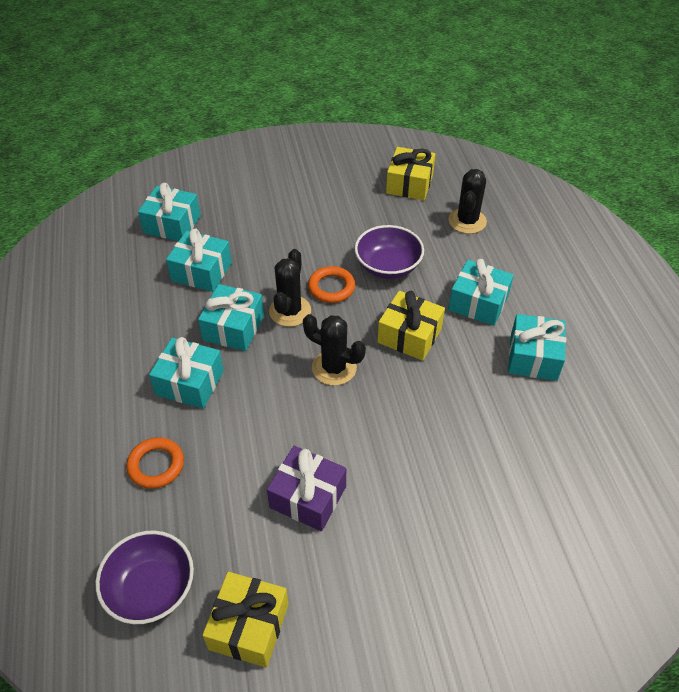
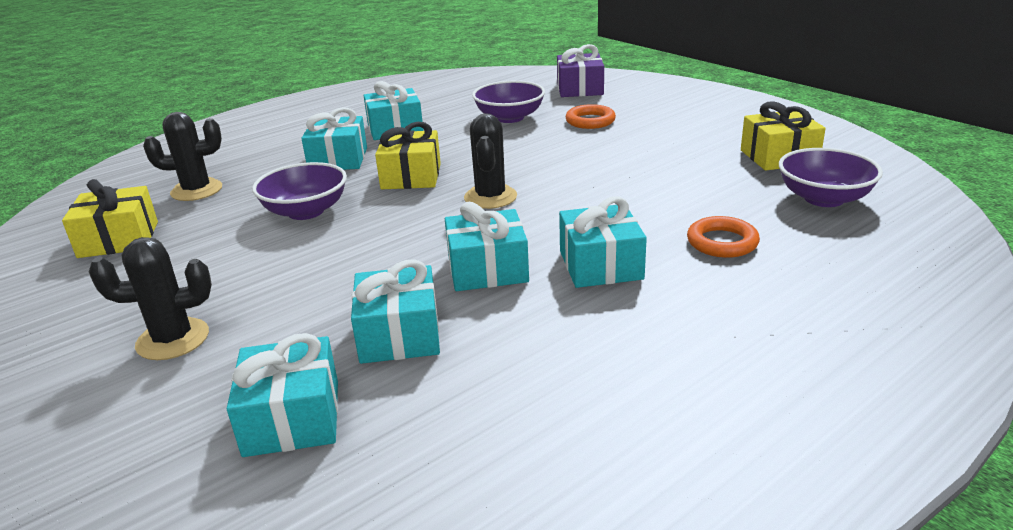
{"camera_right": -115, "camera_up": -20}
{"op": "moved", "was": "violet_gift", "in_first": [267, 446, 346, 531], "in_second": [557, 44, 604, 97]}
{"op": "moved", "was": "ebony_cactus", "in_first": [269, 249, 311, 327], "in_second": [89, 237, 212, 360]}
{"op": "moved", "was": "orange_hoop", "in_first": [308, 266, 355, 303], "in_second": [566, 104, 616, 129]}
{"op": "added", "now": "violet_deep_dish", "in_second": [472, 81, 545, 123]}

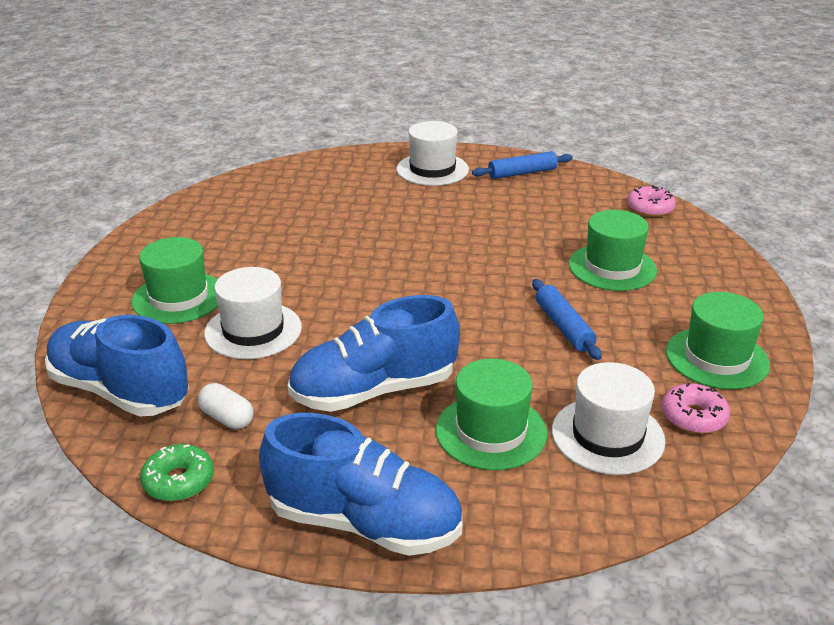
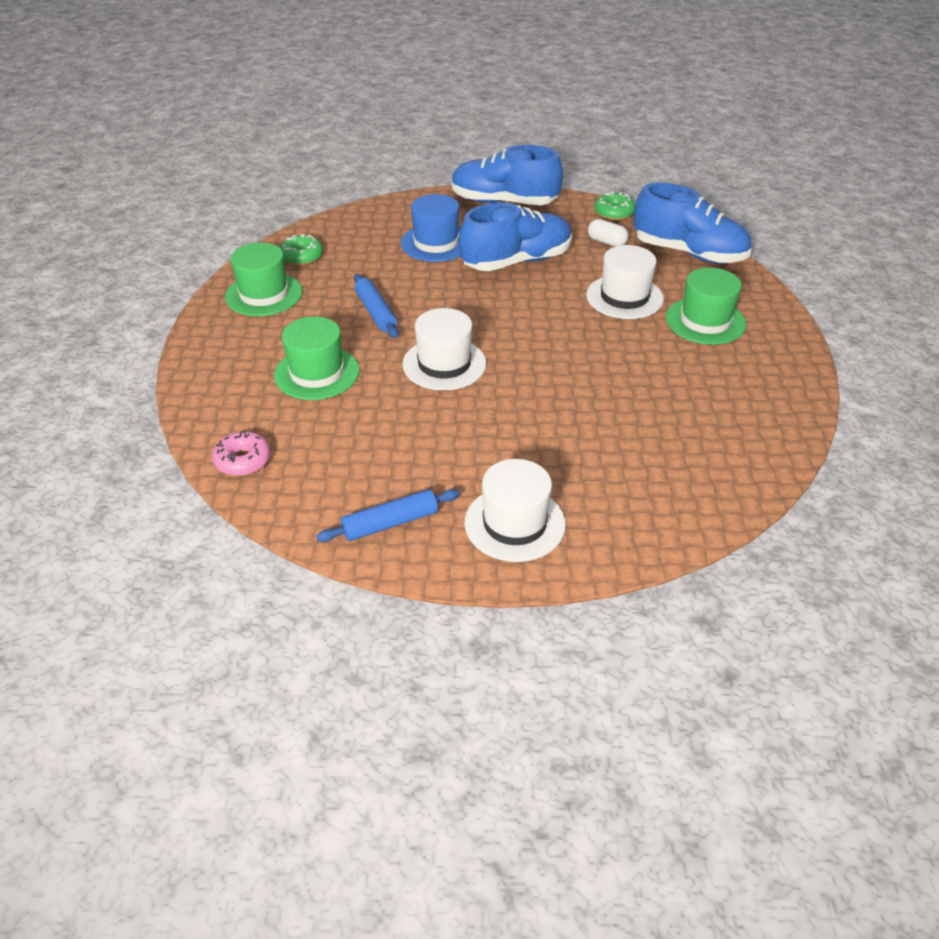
{"camera_right": 175, "camera_up": 10}
{"op": "recoloured", "was": "leaf-green_tall_hat", "now": "royal_blue_tall_hat", "in_first": [436, 359, 547, 470], "in_second": [401, 194, 461, 262]}
{"op": "moved", "was": "snow-white_tall_hat", "in_first": [552, 362, 666, 475], "in_second": [402, 308, 486, 391]}
{"op": "recoloured", "was": "pink_glazed_donut", "now": "leaf-green_glazed_donut", "in_first": [662, 383, 730, 434], "in_second": [280, 234, 323, 265]}

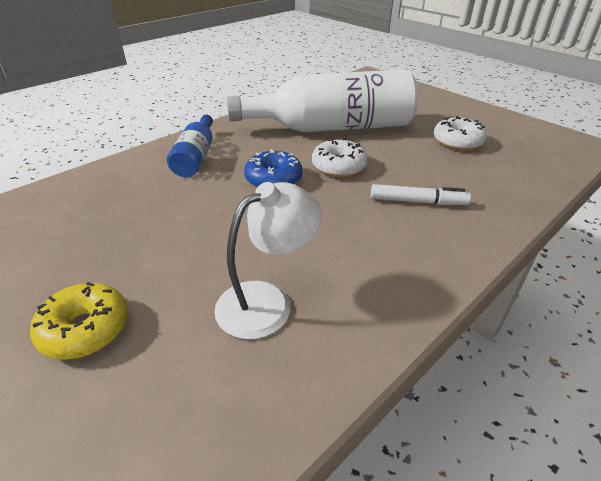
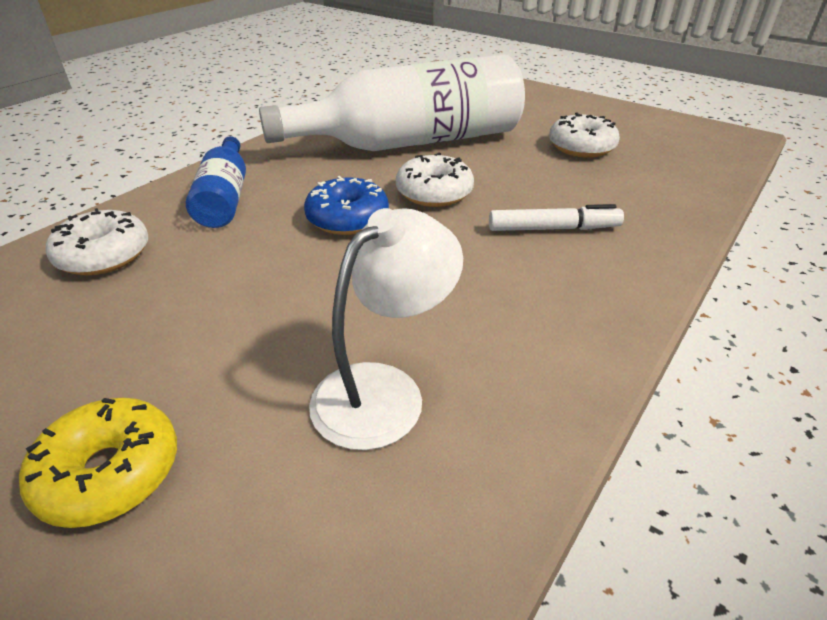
{"camera_right": -10, "camera_up": 0}
{"op": "added", "now": "snow-white_glazed_donut", "in_second": [46, 208, 148, 276]}

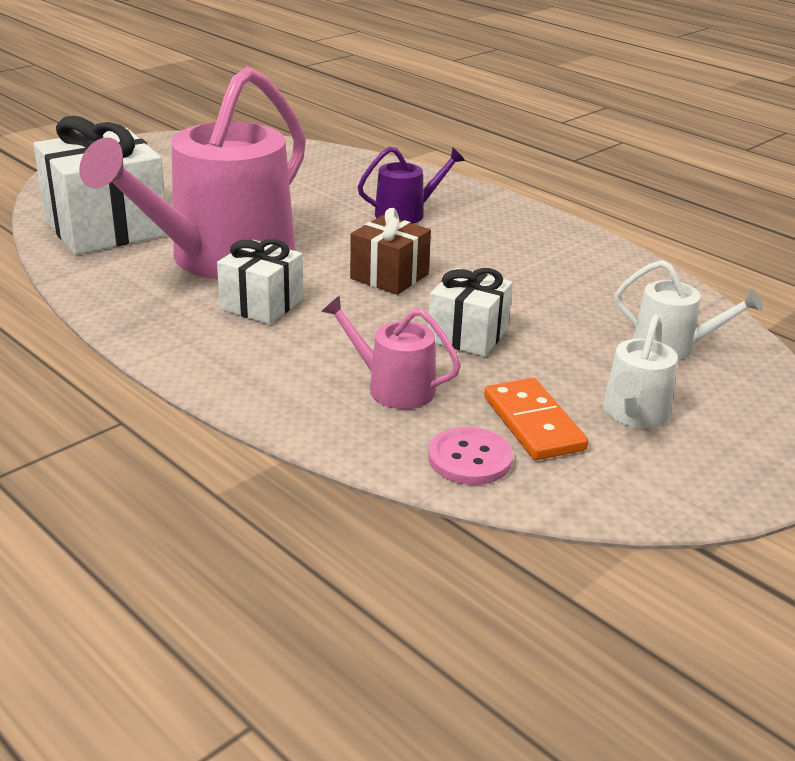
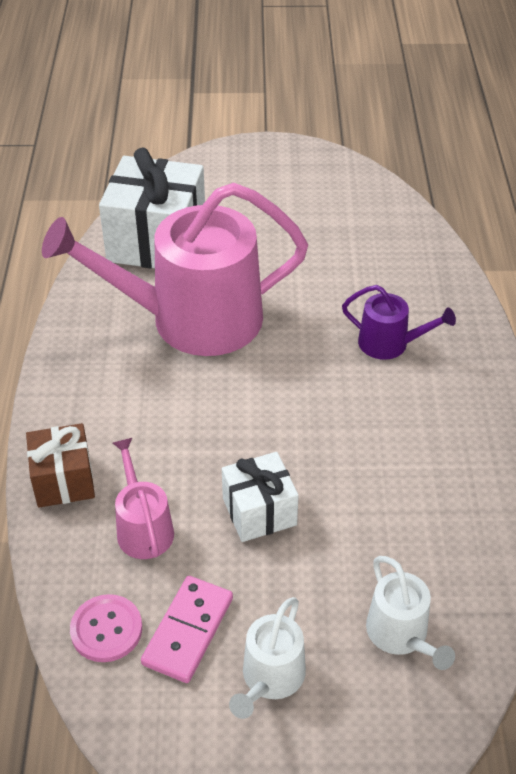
{"camera_right": 45, "camera_up": 15}
{"op": "removed", "was": "snow-white_gift", "in_first": [217, 239, 303, 324]}
{"op": "moved", "was": "russet_gift", "in_first": [350, 208, 431, 295], "in_second": [26, 423, 95, 508]}
{"op": "recoloured", "was": "orange_domino", "now": "pink_domino", "in_first": [484, 378, 588, 460], "in_second": [141, 576, 233, 683]}
{"op": "turned", "was": "snow-white_watering_pot", "in_first": [603, 315, 678, 428], "in_second": [229, 597, 306, 719], "clockwise": -45}

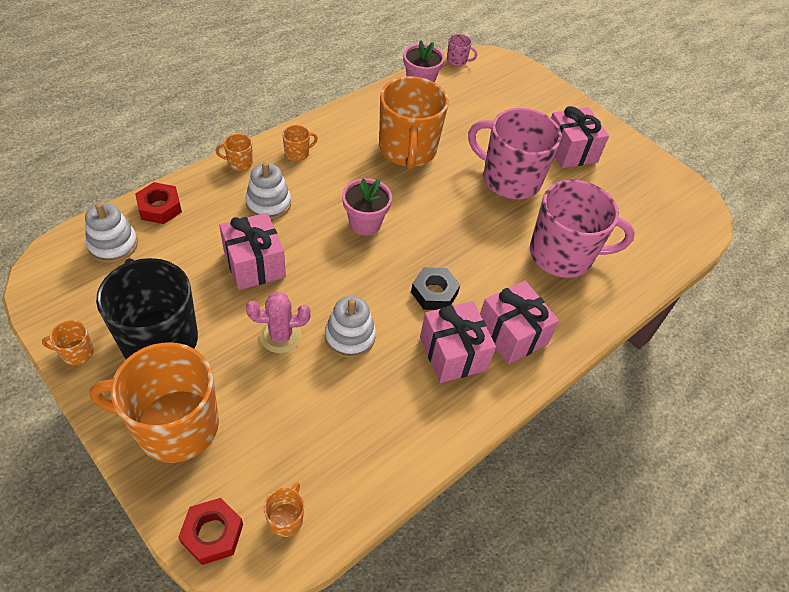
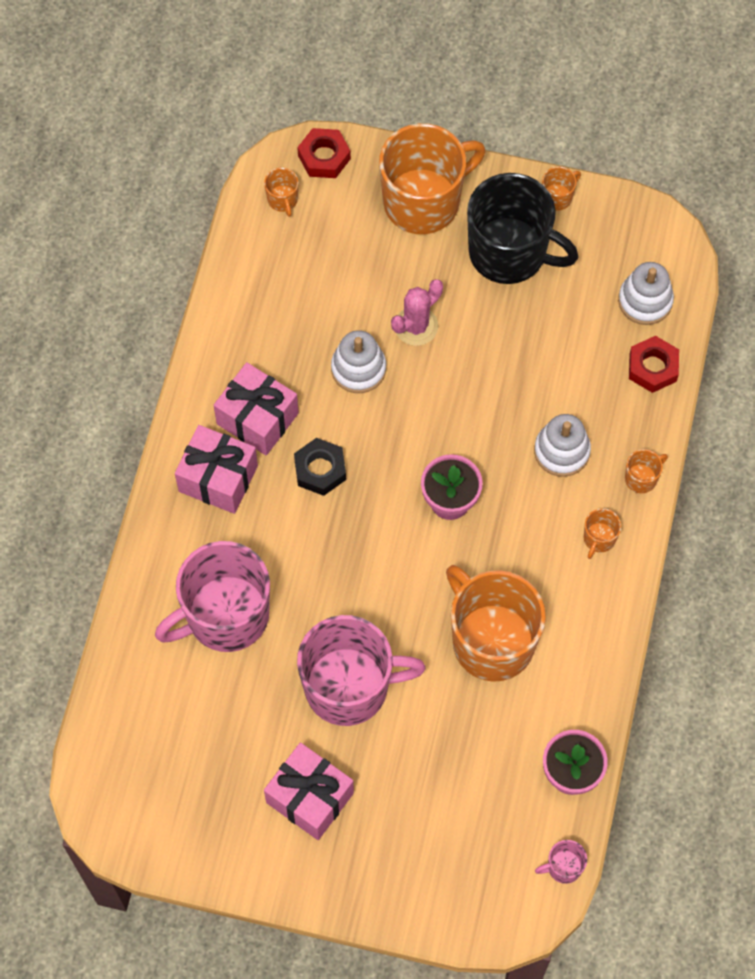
{"camera_right": 150, "camera_up": 15}
{"op": "removed", "was": "pink_gift", "in_first": [219, 213, 286, 290]}

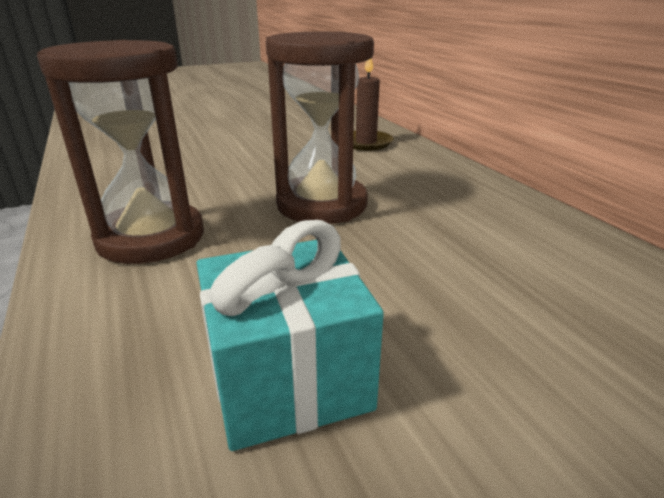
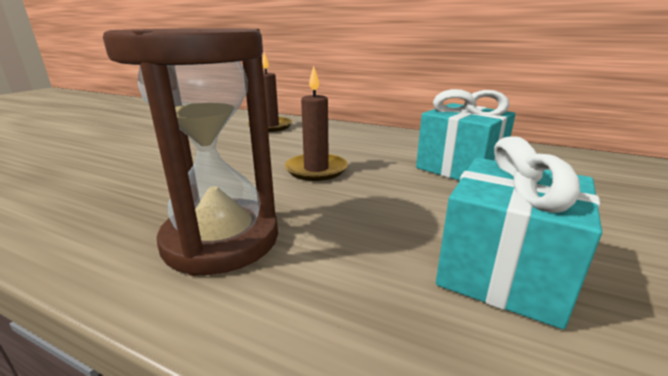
{"camera_right": -40, "camera_up": -5}
{"op": "replaced", "was": "russet_sandglass", "now": "russet_wax_candle", "in_first": [266, 32, 374, 224], "in_second": [285, 66, 348, 181]}
{"op": "added", "now": "turquoise_gift", "in_second": [416, 89, 516, 181]}

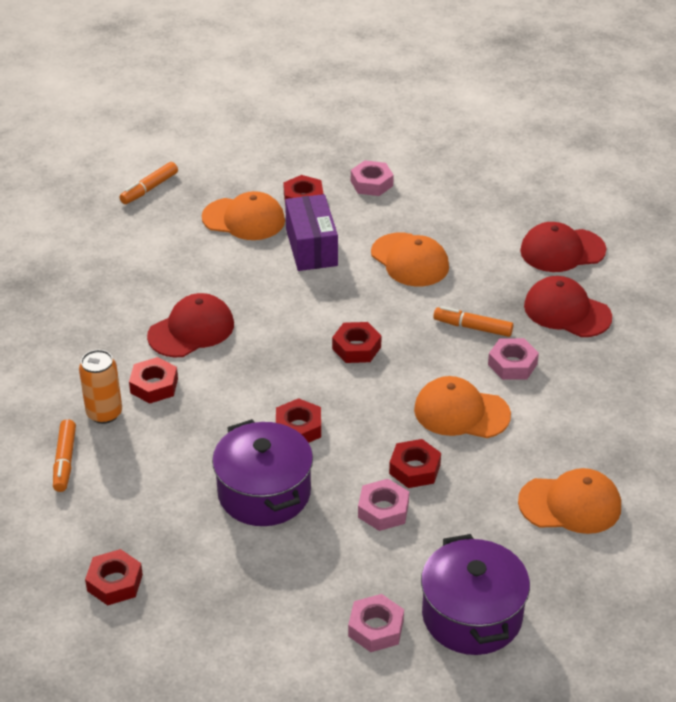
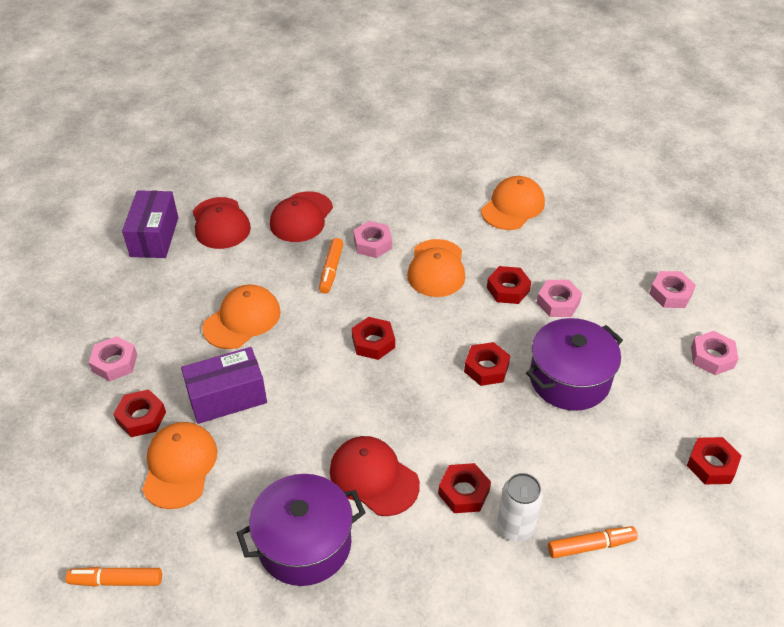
{"camera_right": -100, "camera_up": 5}
{"op": "recoloured", "was": "orange_can", "now": "snow-white_can", "in_first": [79, 350, 122, 424], "in_second": [497, 473, 543, 542]}
{"op": "turned", "was": "orange_felt_pen", "in_first": [119, 162, 178, 204], "in_second": [66, 567, 162, 587], "clockwise": 150}
{"op": "moved", "was": "violet_cooking_pot", "in_first": [421, 534, 530, 655], "in_second": [237, 474, 366, 586]}
{"op": "turned", "was": "orange_baseball_cap", "in_first": [518, 468, 621, 534], "in_second": [481, 176, 545, 230], "clockwise": 45}
{"op": "added", "now": "violet_package", "in_second": [122, 190, 178, 258]}
{"op": "added", "now": "pink_hexagon_nut", "in_second": [691, 331, 738, 375]}

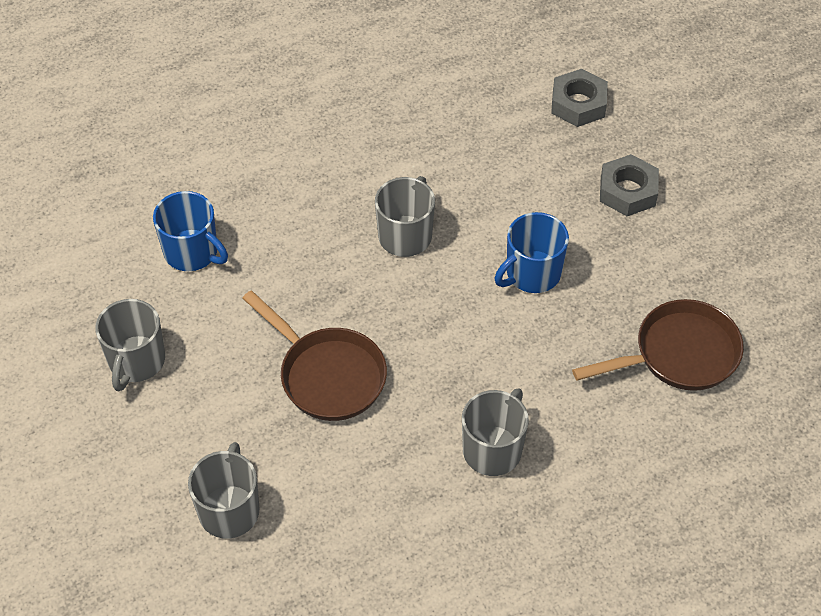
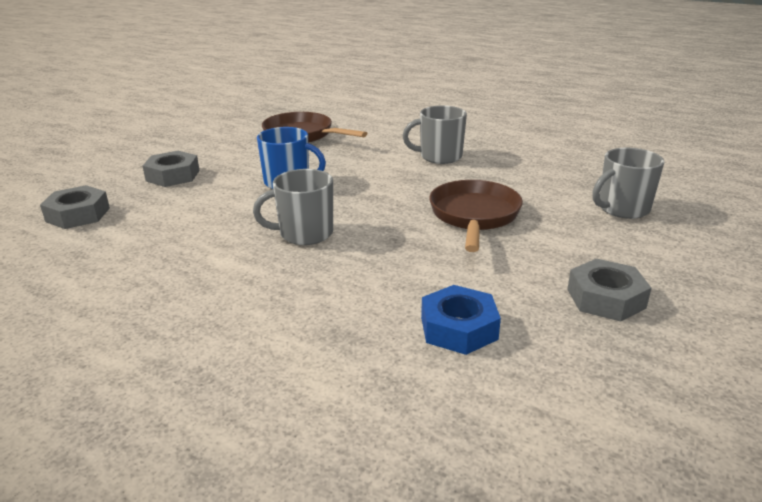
{"camera_right": -125, "camera_up": -25}
{"op": "replaced", "was": "gray_tea_mug", "now": "gray_hexagon_nut", "in_first": [95, 299, 165, 391], "in_second": [567, 259, 651, 322]}
{"op": "replaced", "was": "royal_blue_tea_mug", "now": "royal_blue_hexagon_nut", "in_first": [153, 191, 228, 271], "in_second": [421, 285, 501, 355]}

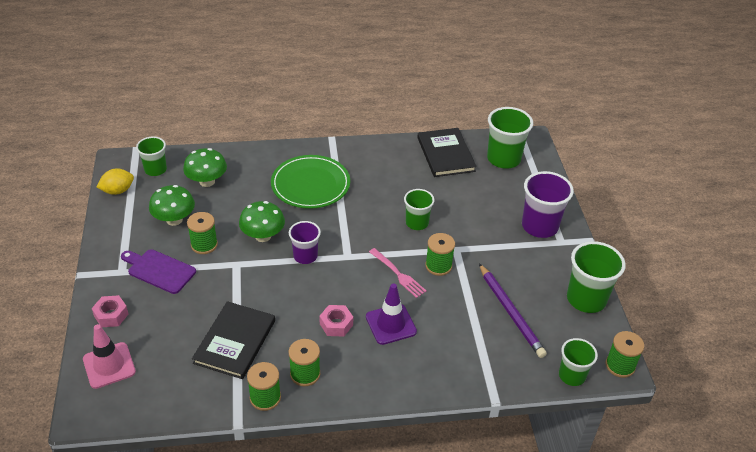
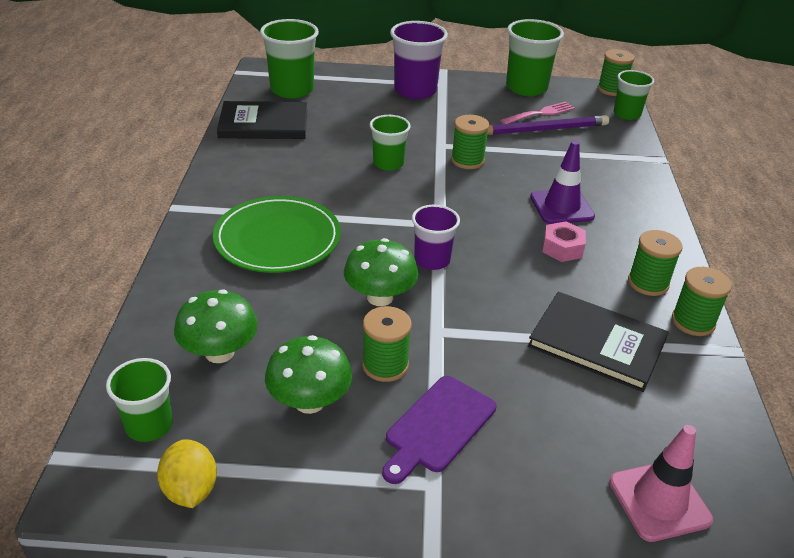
{"camera_right": -80, "camera_up": -5}
{"op": "removed", "was": "pink_hexagon_nut", "in_first": [92, 295, 129, 327]}
{"op": "moved", "was": "pink_dinner_fork", "in_first": [369, 248, 427, 298], "in_second": [500, 102, 575, 124]}

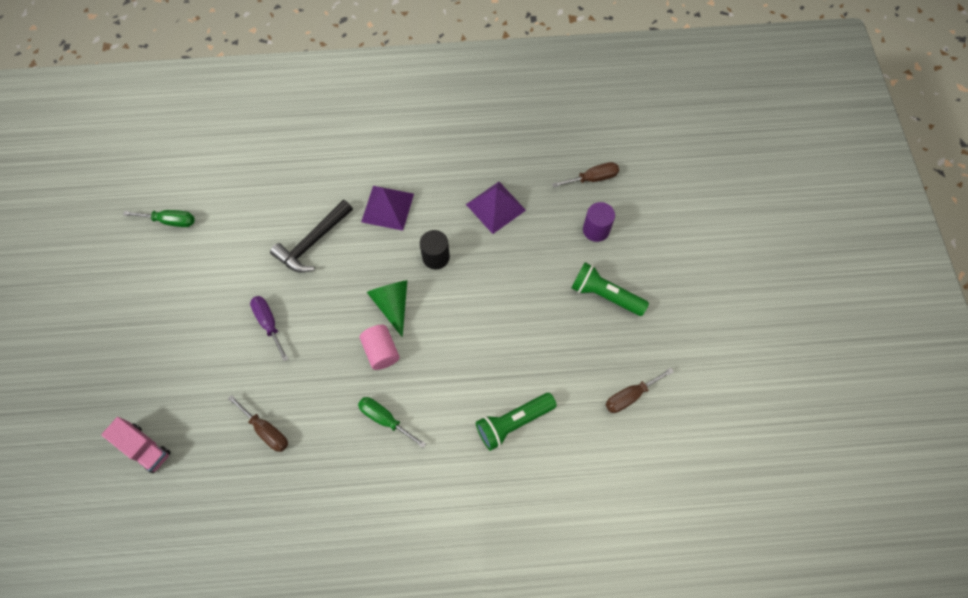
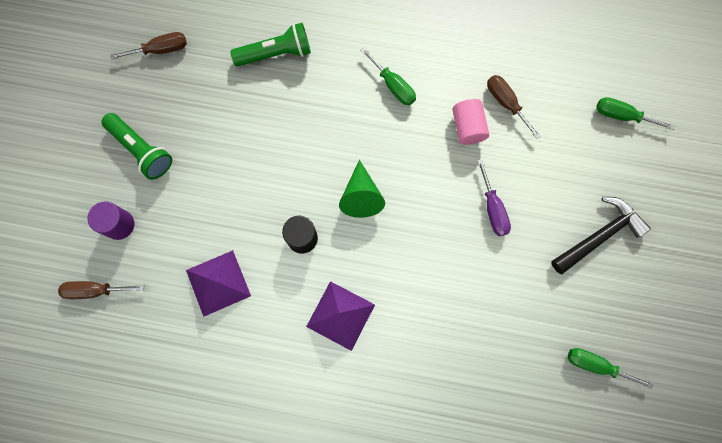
{"camera_right": -165, "camera_up": 10}
{"op": "replaced", "was": "pink_lorry", "now": "leaf-green_flat_screwdriver", "in_first": [101, 417, 171, 473], "in_second": [596, 97, 675, 130]}
{"op": "moved", "was": "ebony_carpenter's_hammer", "in_first": [270, 200, 353, 273], "in_second": [551, 197, 651, 274]}
{"op": "moved", "was": "pink_cylinder", "in_first": [360, 325, 400, 370], "in_second": [452, 99, 489, 145]}

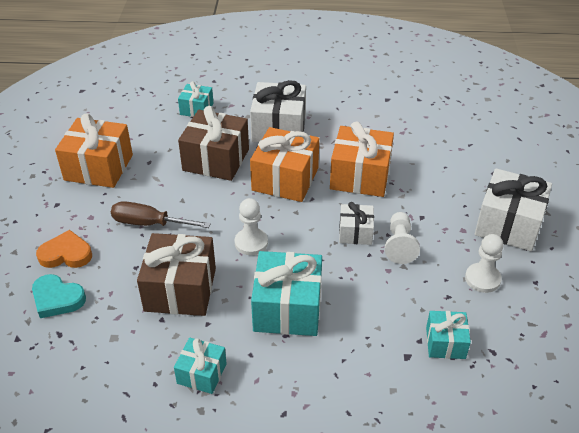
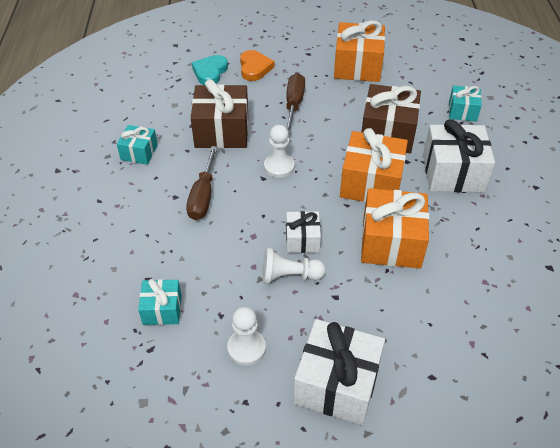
{"camera_right": 85, "camera_up": 5}
{"op": "replaced", "was": "turquoise_gift", "now": "russet_flat_screwdriver", "in_first": [251, 251, 322, 336], "in_second": [186, 146, 217, 220]}

